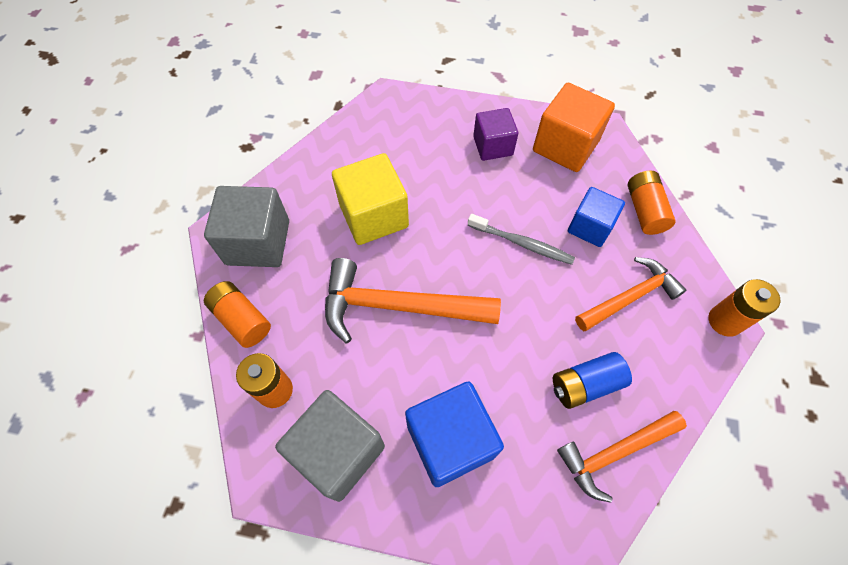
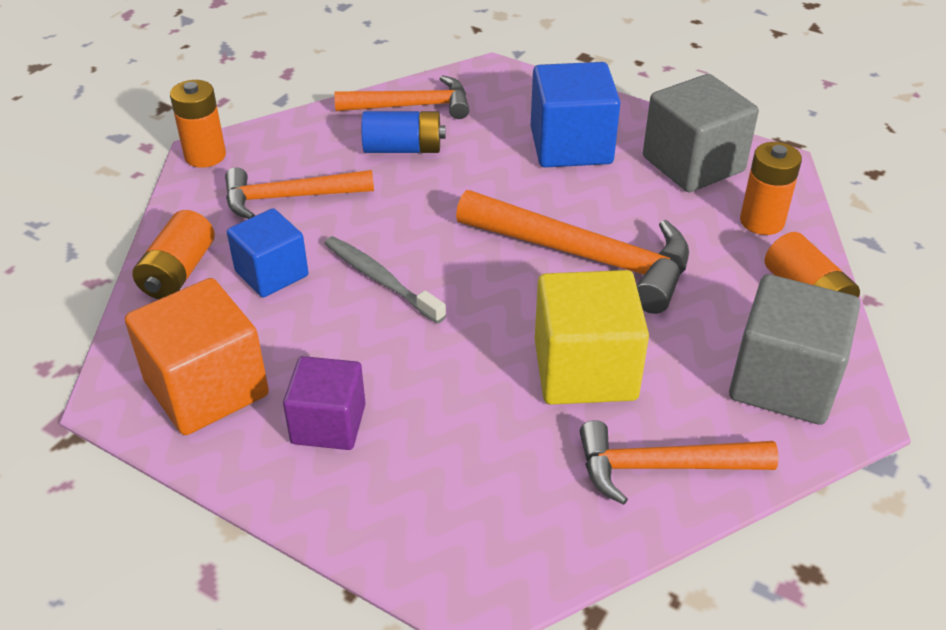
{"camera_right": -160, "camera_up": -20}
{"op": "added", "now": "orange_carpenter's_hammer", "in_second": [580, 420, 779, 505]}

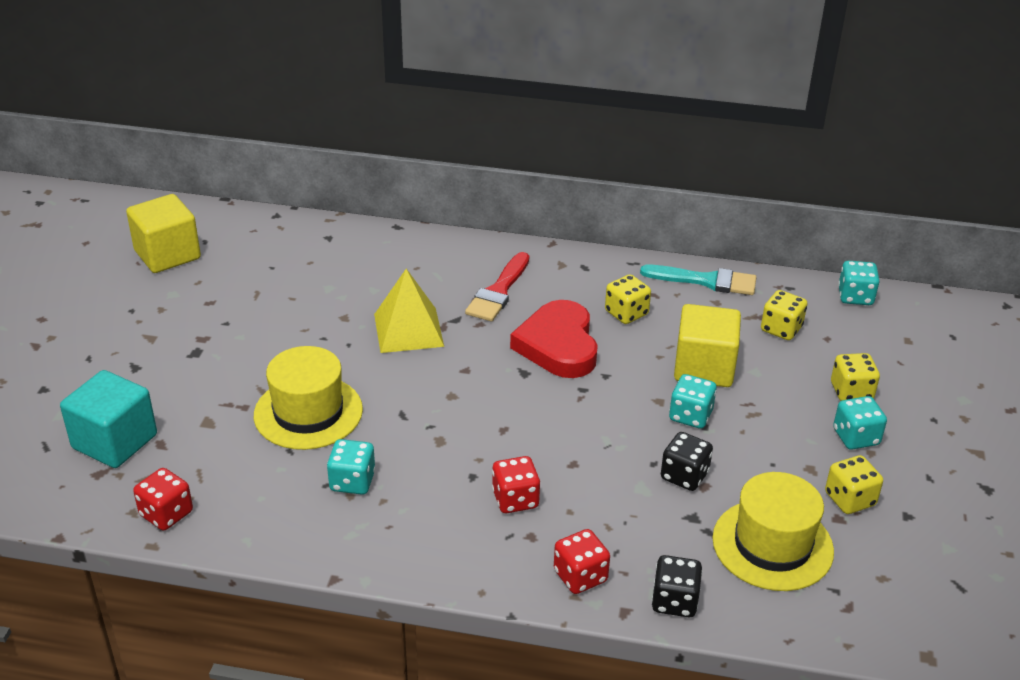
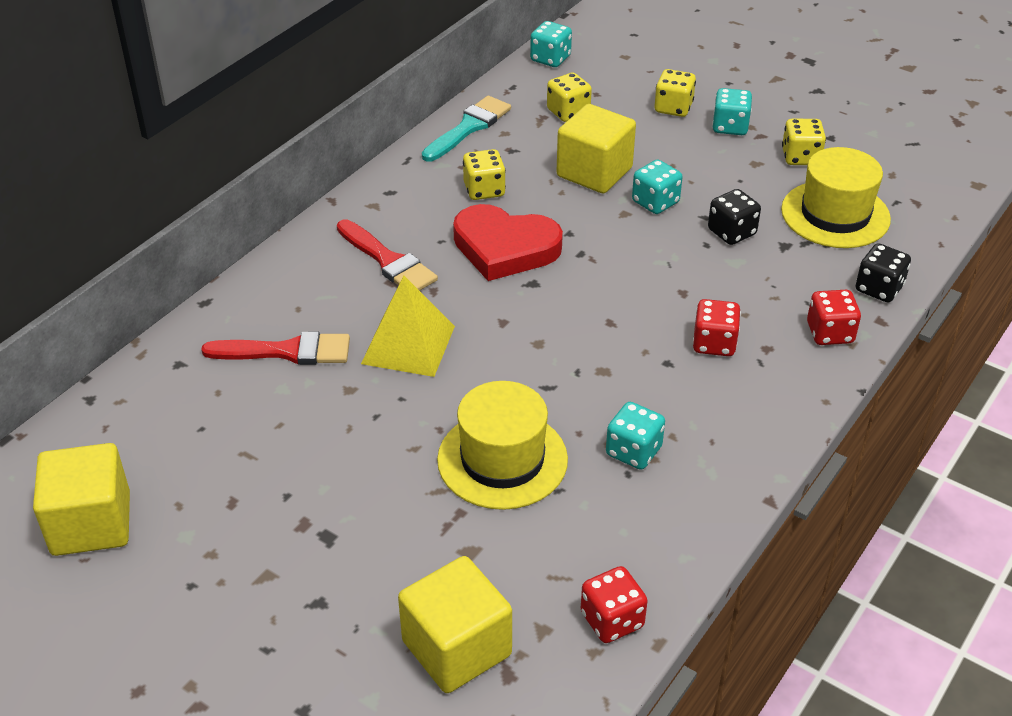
{"camera_right": -65, "camera_up": 5}
{"op": "recoloured", "was": "turquoise_cube", "now": "golden_cube", "in_first": [60, 370, 157, 468], "in_second": [398, 556, 512, 693]}
{"op": "added", "now": "scarlet_brush", "in_second": [201, 332, 350, 365]}

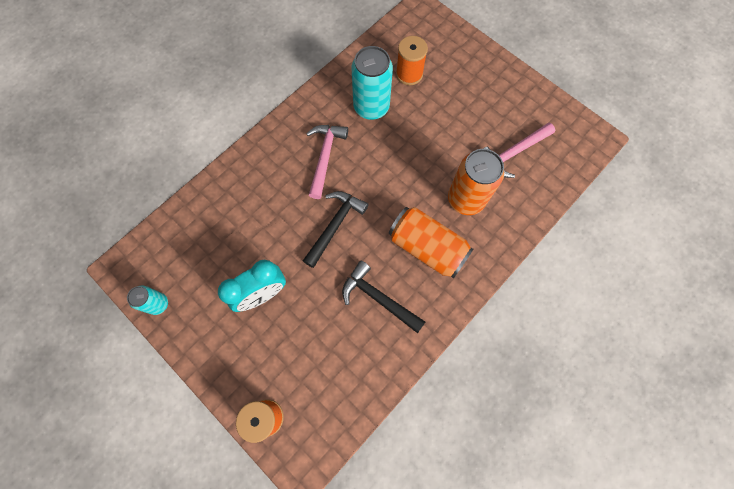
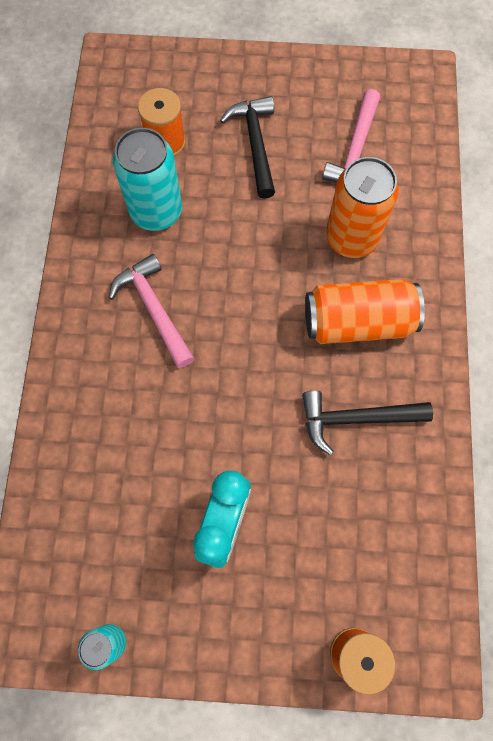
{"camera_right": -40, "camera_up": 0}
{"op": "moved", "was": "ebony_carpenter's_hammer", "in_first": [303, 191, 369, 268], "in_second": [220, 96, 275, 199]}

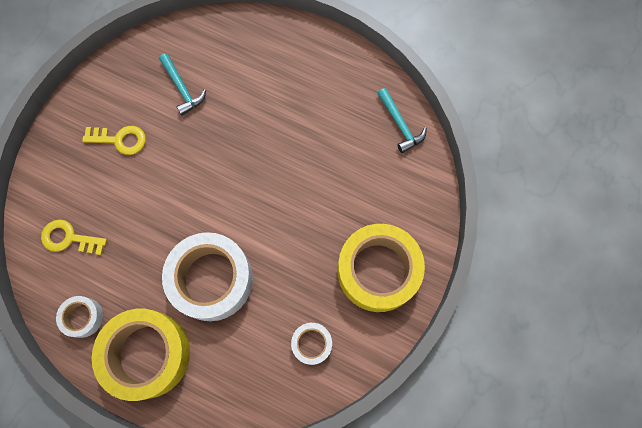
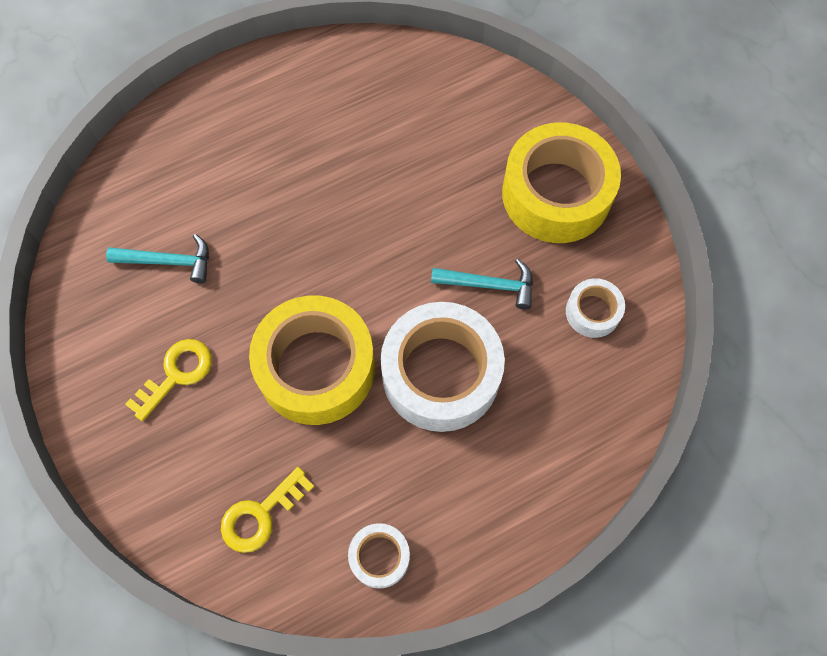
{"camera_right": -55, "camera_up": -5}
{"op": "moved", "was": "golden_sticky_tape", "in_first": [92, 309, 190, 401], "in_second": [249, 295, 375, 425]}
{"op": "moved", "was": "turquoise_carpenter's_hammer", "in_first": [377, 88, 427, 153], "in_second": [431, 259, 533, 309]}

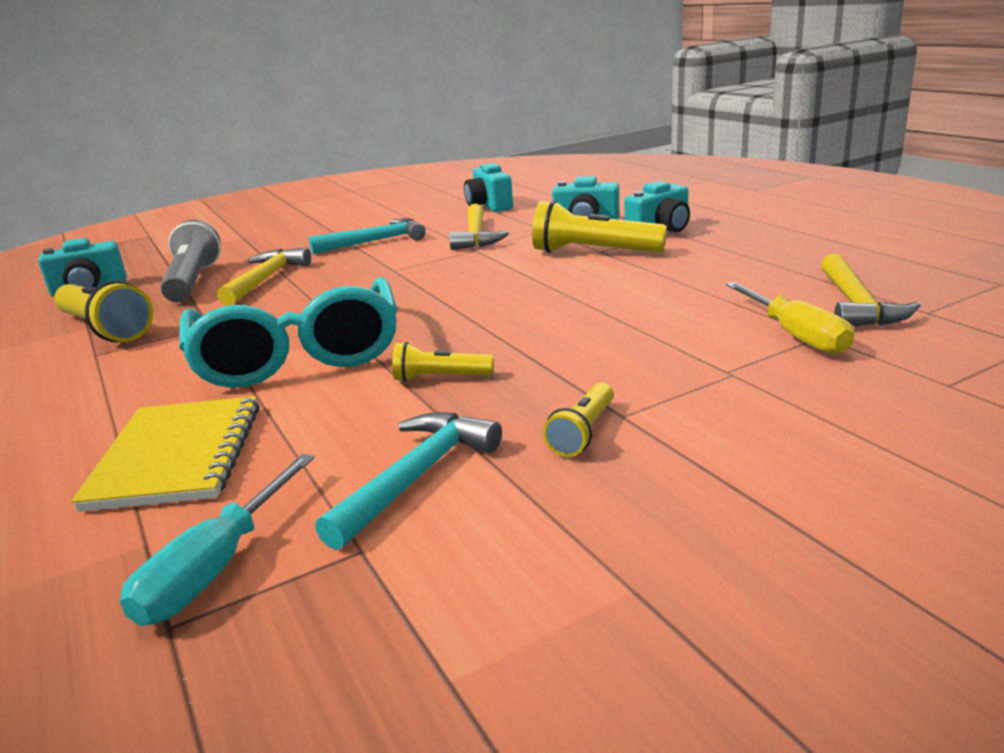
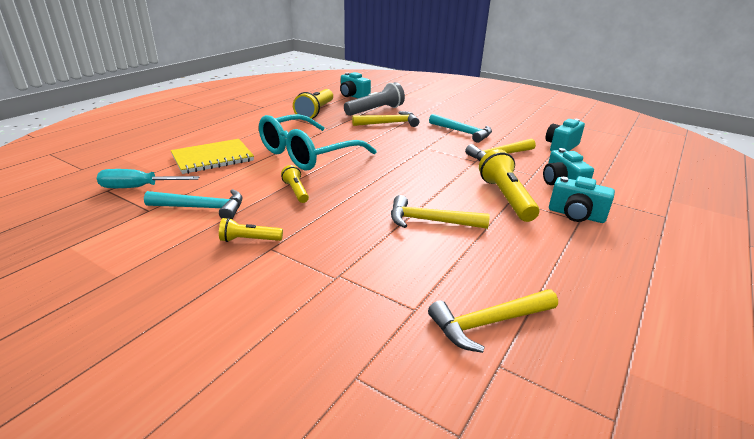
{"camera_right": 60, "camera_up": 5}
{"op": "removed", "was": "golden_flat_screwdriver", "in_first": [726, 282, 854, 355]}
{"op": "added", "now": "golden_carpenter's_hammer", "in_second": [391, 195, 490, 229]}

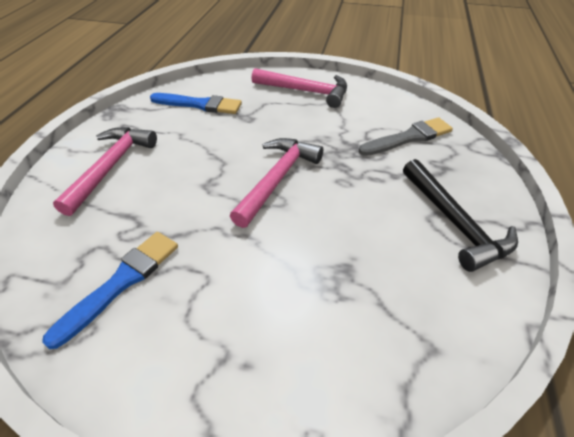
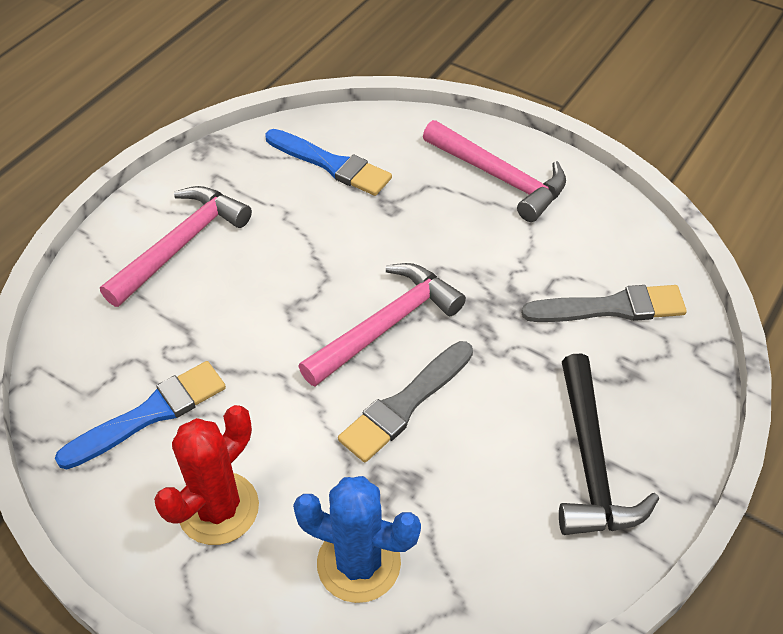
{"camera_right": 20, "camera_up": 5}
{"op": "added", "now": "scarlet_cactus", "in_second": [154, 405, 259, 545]}
{"op": "added", "now": "royal_blue_cactus", "in_second": [293, 476, 421, 603]}
{"op": "added", "now": "gray_brush", "in_second": [338, 341, 473, 462]}

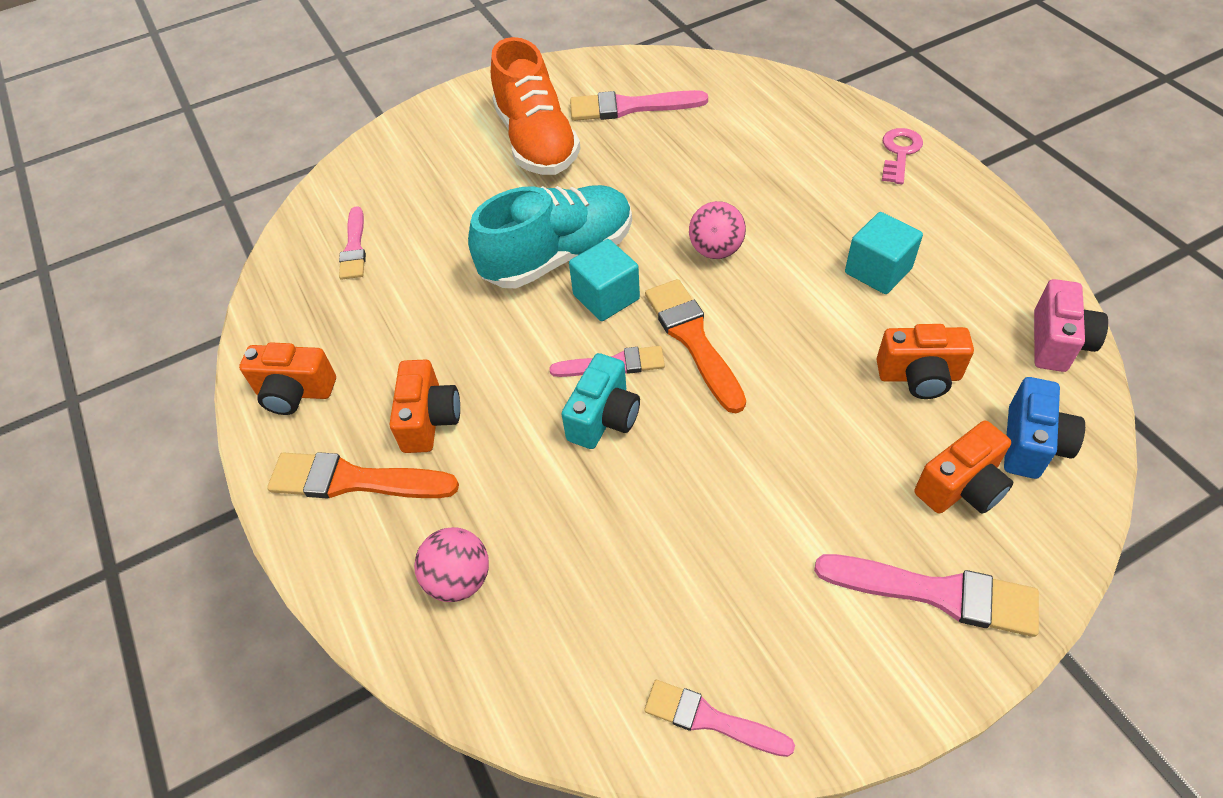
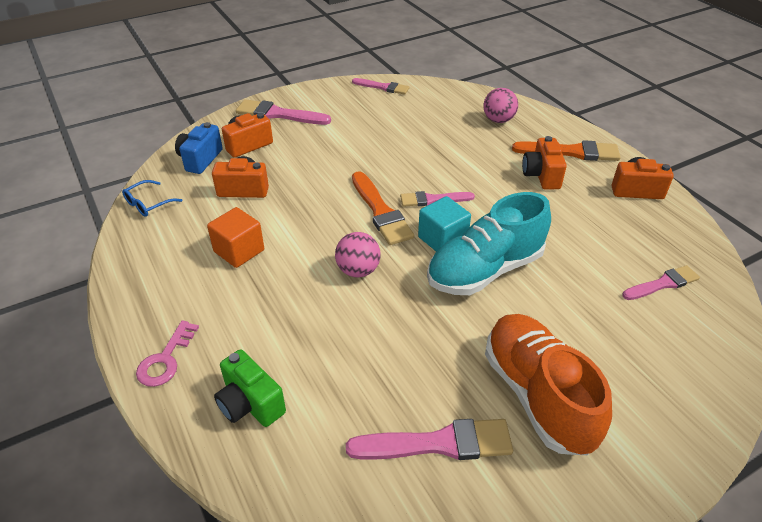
{"camera_right": 175, "camera_up": -10}
{"op": "turned", "was": "pink_brush", "in_first": [339, 207, 366, 280], "in_second": [622, 265, 700, 300], "clockwise": 75}
{"op": "removed", "was": "turquoise_photo_camera", "in_first": [562, 353, 640, 449]}
{"op": "recoloured", "was": "turquoise_cube", "now": "orange_cube", "in_first": [845, 212, 923, 294], "in_second": [207, 207, 264, 268]}
{"op": "replaced", "was": "pink_photo_camera", "now": "royal_blue_eyeglasses", "in_first": [1034, 279, 1108, 372], "in_second": [122, 180, 182, 217]}
{"op": "added", "now": "leaf-green_photo_camera", "in_second": [214, 349, 286, 427]}

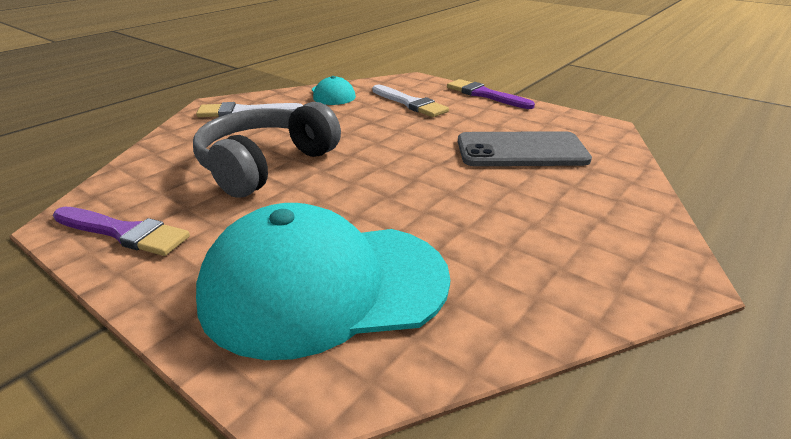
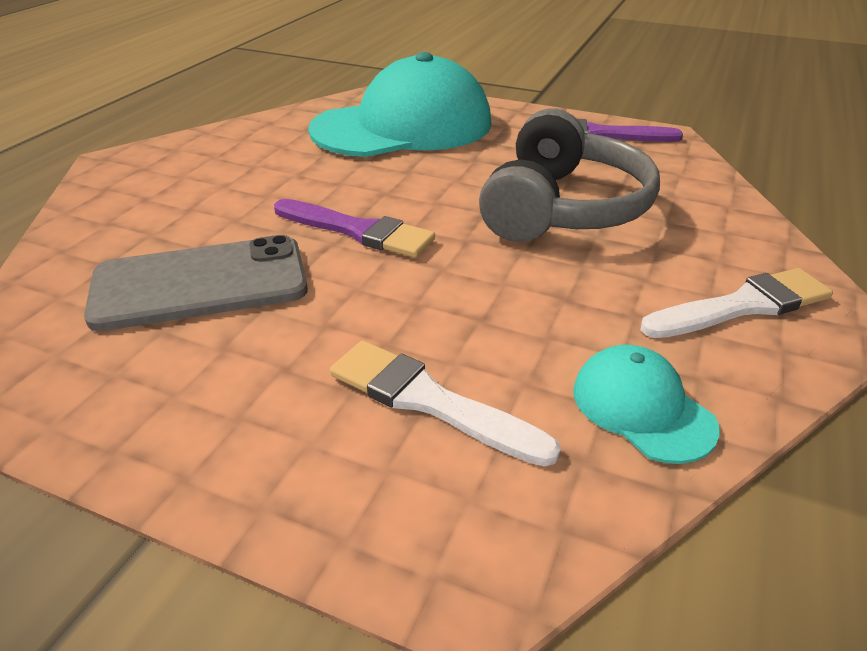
{"camera_right": 165, "camera_up": 5}
{"op": "moved", "was": "violet_brush", "in_first": [447, 79, 535, 109], "in_second": [274, 199, 435, 258]}

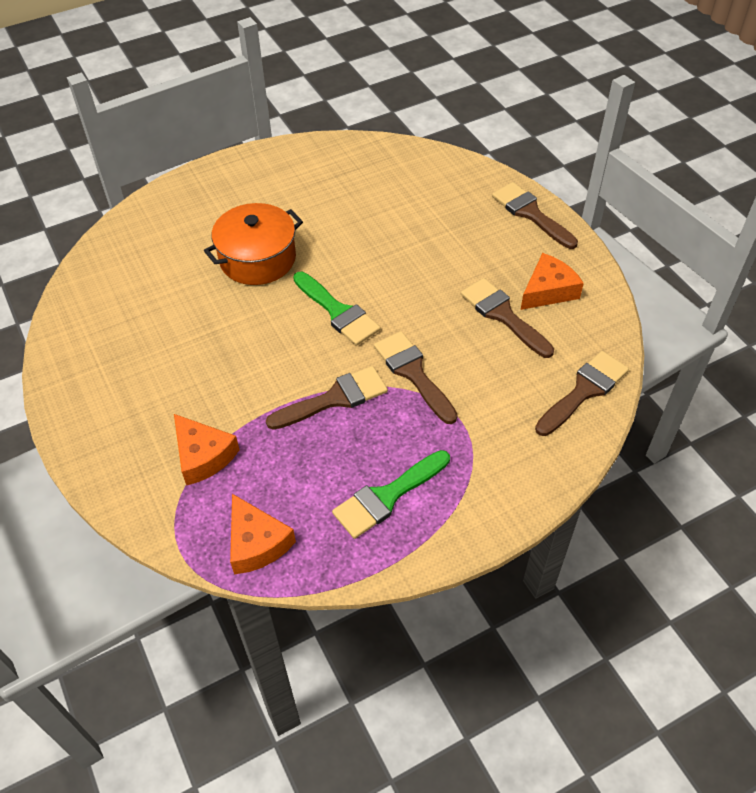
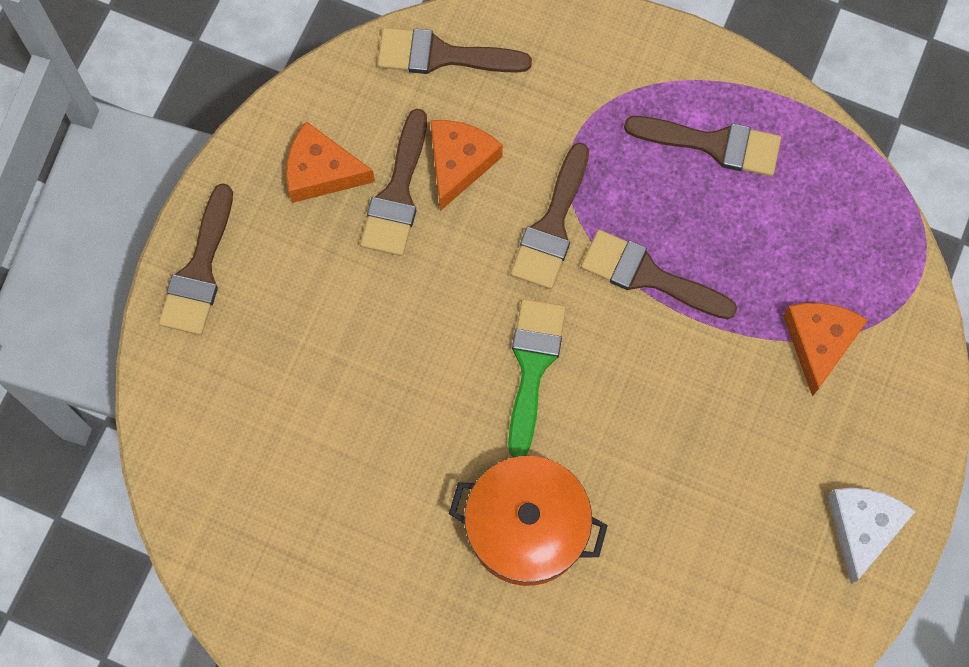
{"camera_right": -130, "camera_up": 20}
{"op": "moved", "was": "orange_cheese", "in_first": [230, 494, 296, 574], "in_second": [430, 120, 503, 211]}
{"op": "recoloured", "was": "leaf-green_brush", "now": "russet_brush", "in_first": [332, 450, 450, 539], "in_second": [624, 116, 781, 176]}
{"op": "added", "now": "snow-white_cheese", "in_second": [828, 488, 916, 584]}

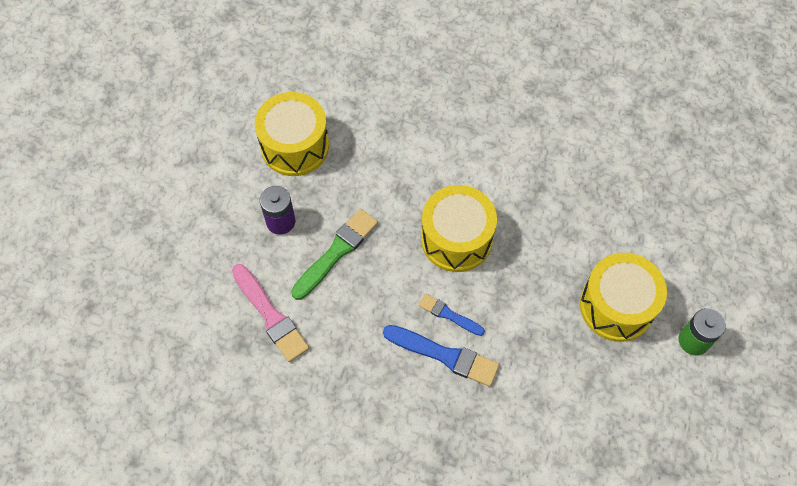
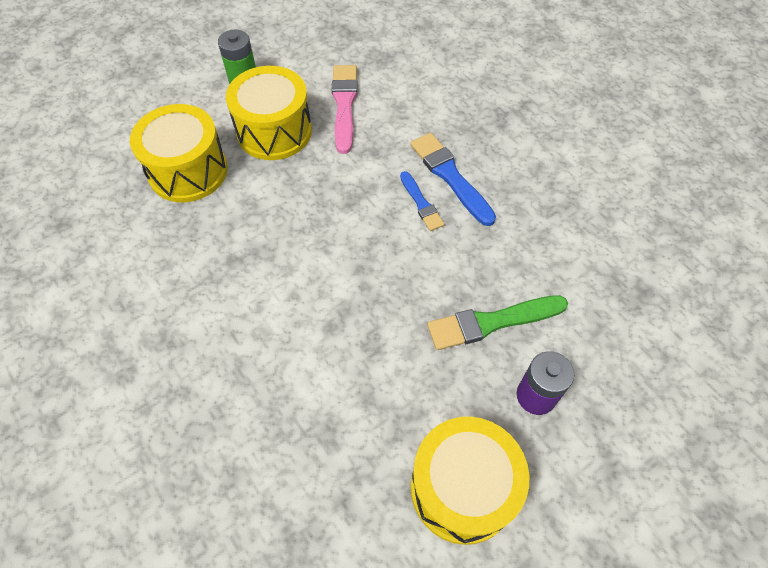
{"camera_right": -145, "camera_up": -5}
{"op": "moved", "was": "pink_brush", "in_first": [232, 264, 309, 362], "in_second": [332, 65, 358, 154]}
{"op": "moved", "was": "golden_drum", "in_first": [421, 185, 497, 272], "in_second": [130, 104, 228, 202]}

